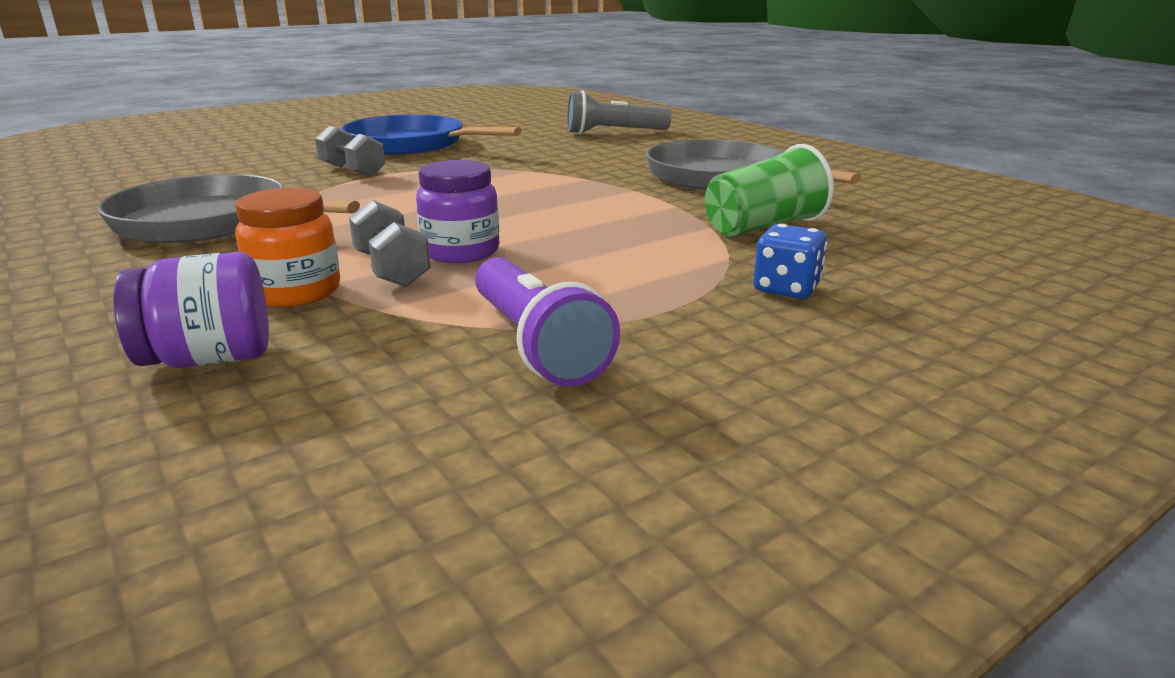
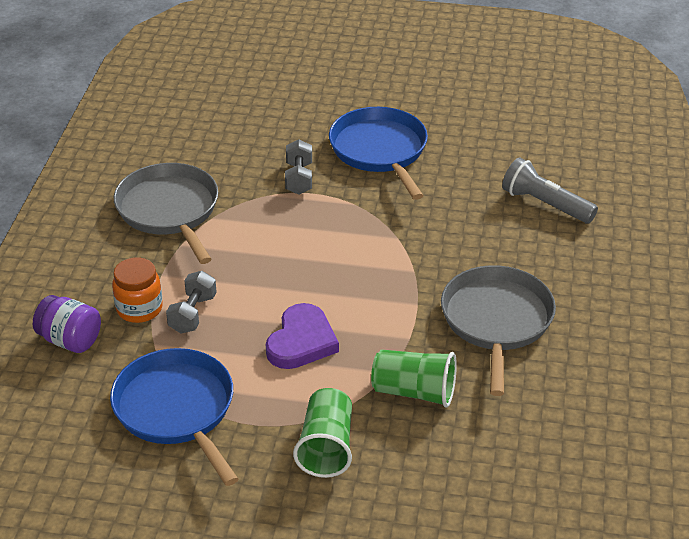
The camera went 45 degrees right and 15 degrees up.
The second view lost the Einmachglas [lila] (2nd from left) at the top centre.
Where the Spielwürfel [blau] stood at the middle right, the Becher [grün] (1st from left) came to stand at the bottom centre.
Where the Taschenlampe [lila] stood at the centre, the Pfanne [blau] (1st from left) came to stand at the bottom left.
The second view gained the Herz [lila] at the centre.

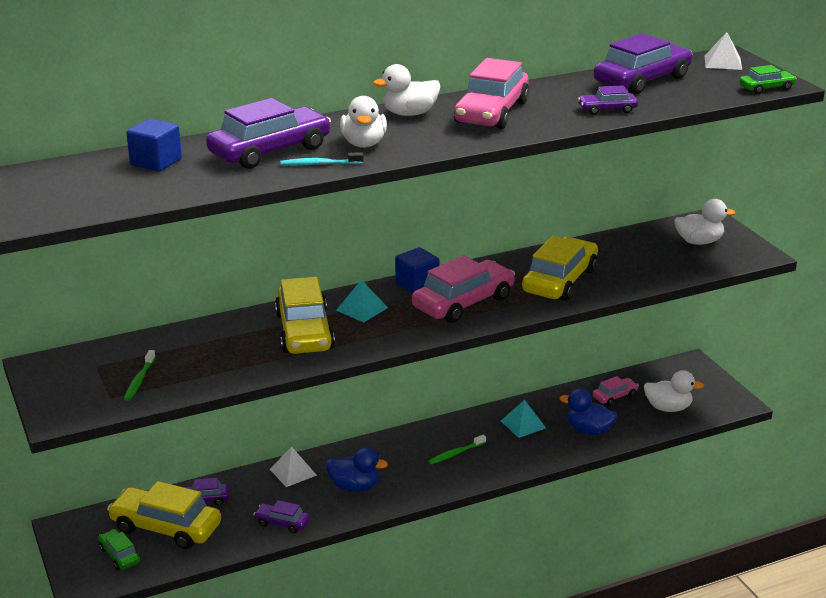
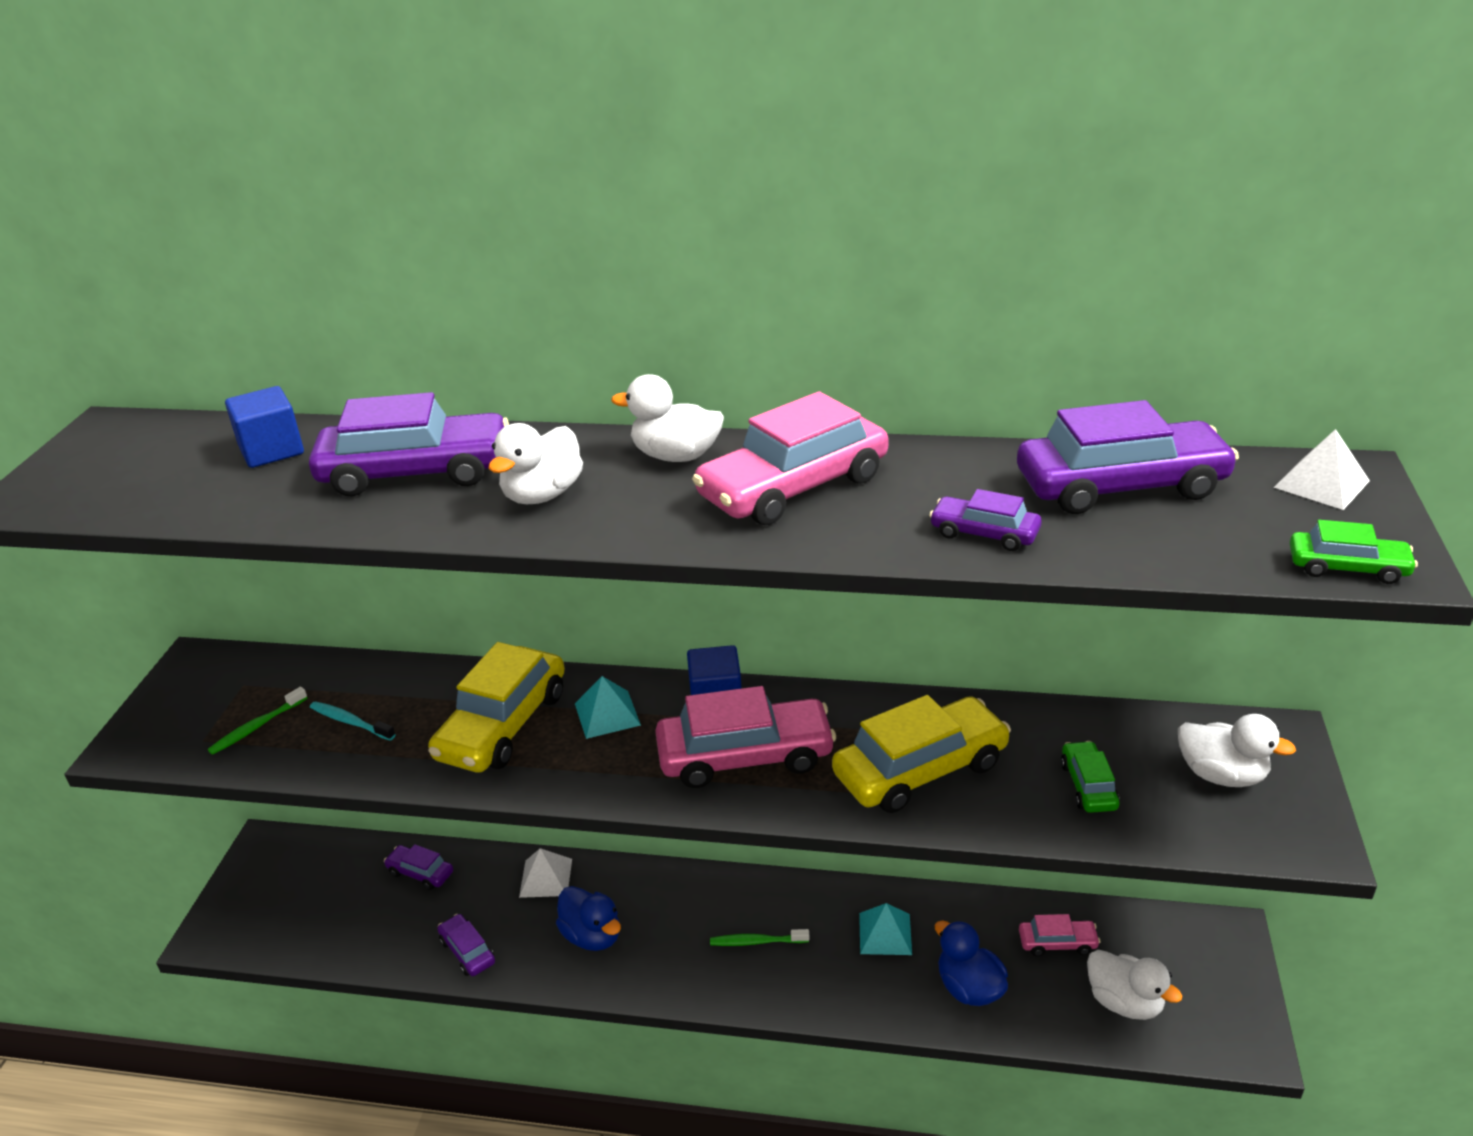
The camera went 35 degrees right and 5 degrees up.
The Zahnbürste [türkis] ended up elsewhere, having gone from the top centre to the middle left.
The second view lost the Auto [gelb] (1st from left) at the bottom left.
The Auto [grün] (1st from left) ended up elsewhere, having gone from the bottom left to the bottom right.

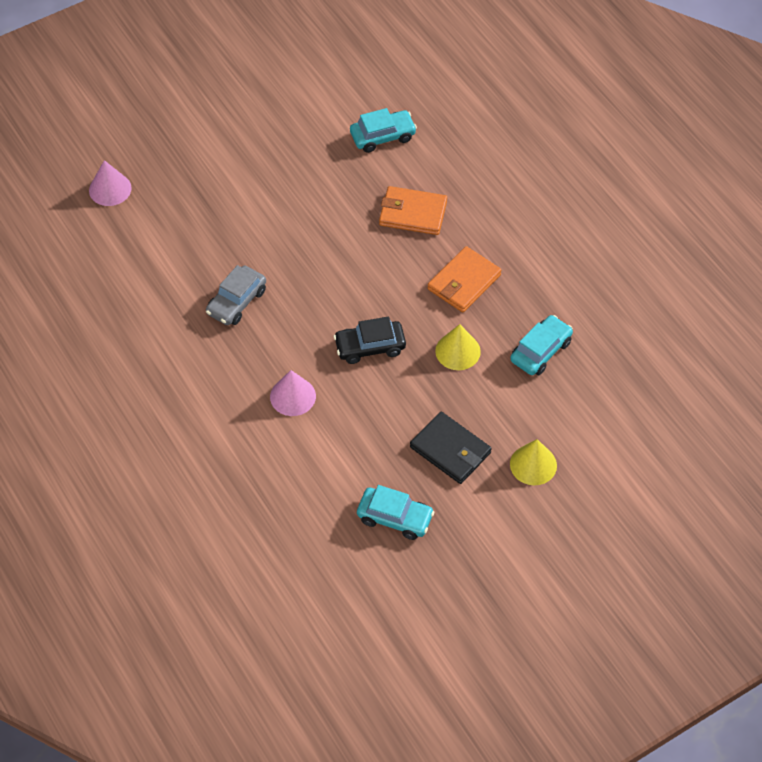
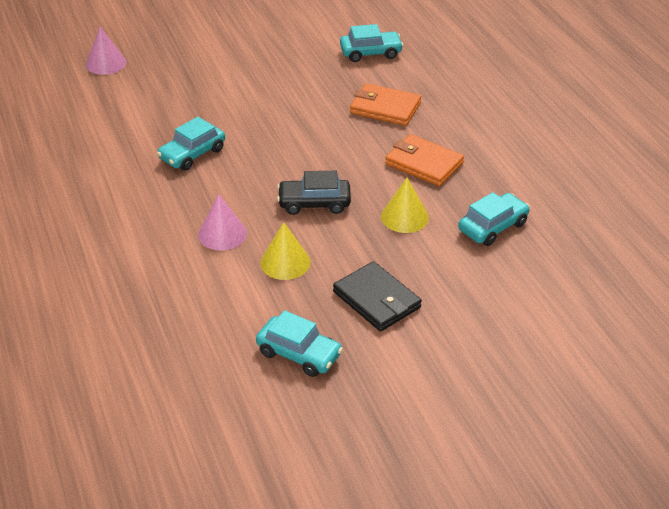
The camera went 10 degrees right and 15 degrees down.
The Geldbörse [orange] (2nd from left) at the centre ended up facing another way, 75 degrees clockwise from before.
What was the Auto [grau] at the middle left turned into the Auto [türkis] (1st from left) at the top left.
The Kegel [gelb] (2nd from left in the first image) ended up elsewhere, having gone from the middle right to the centre.

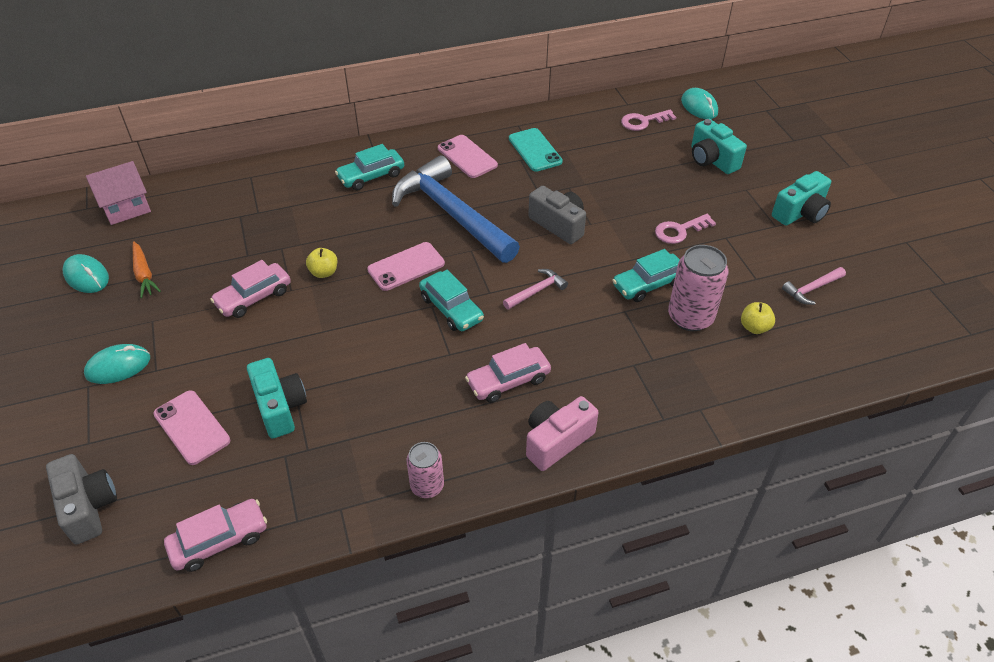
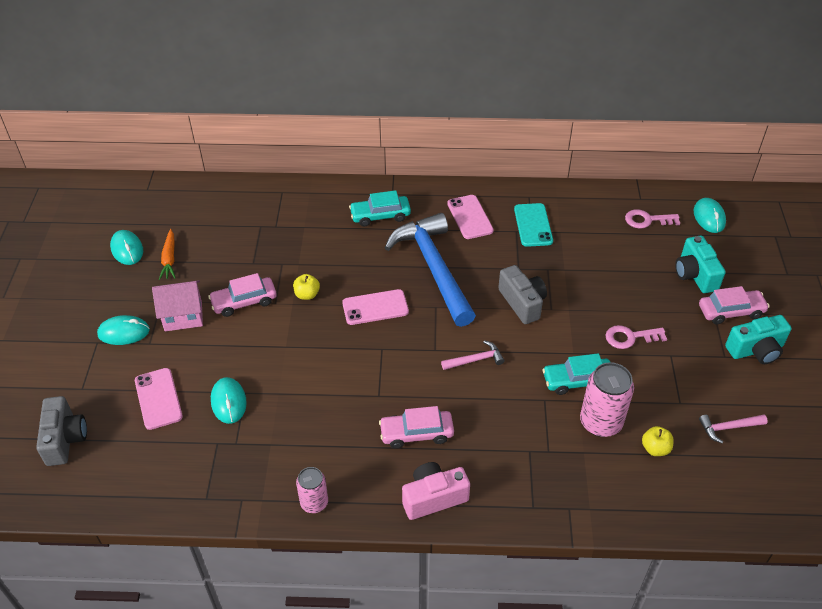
The camera went 20 degrees right and 0 degrees up.
The Haus [rosa] ended up elsewhere, having gone from the top left to the middle left.
The second view lost the Auto [türkis] (2nd from left) at the centre.
Where the Kamera [türkis] (1st from left) stood at the middle left, the Computermaus [türkis] (3rd from left) came to stand at the middle left.
The Auto [rosa] (1st from left in the first image) ended up elsewhere, having gone from the bottom left to the middle right.

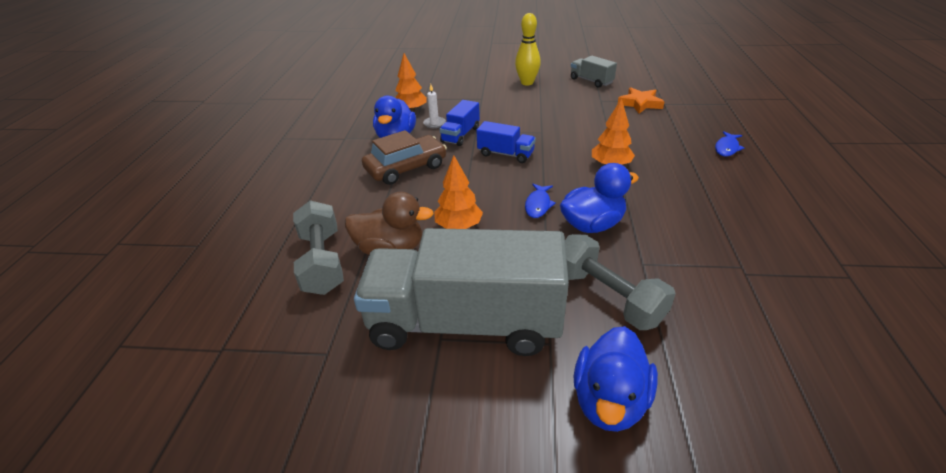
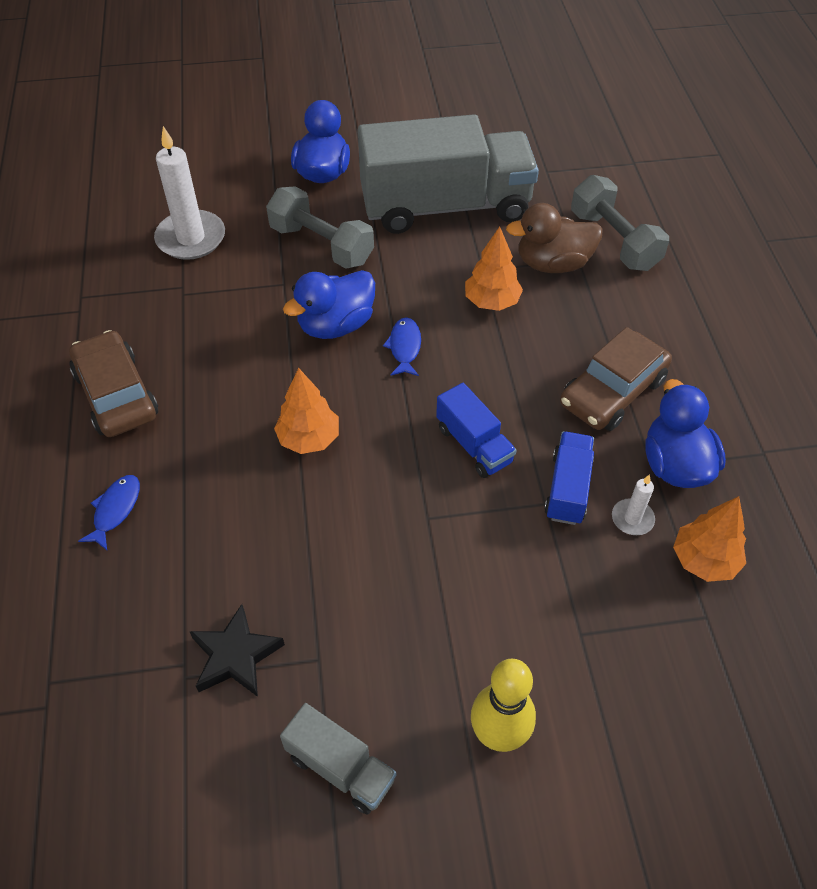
The camera went 165 degrees right and 15 degrees up.
What was the Stern [orange] at the top right turned into the Stern [schwarz] at the bottom left.
The Lastwagen [blau] (2nd from left in the first image) at the top centre ended up facing another way, 135 degrees counterclockwise from before.
The second view gained the Kerze [weiß] (1st from left) at the top left.
The second view gained the Auto [braun] (1st from left) at the middle left.

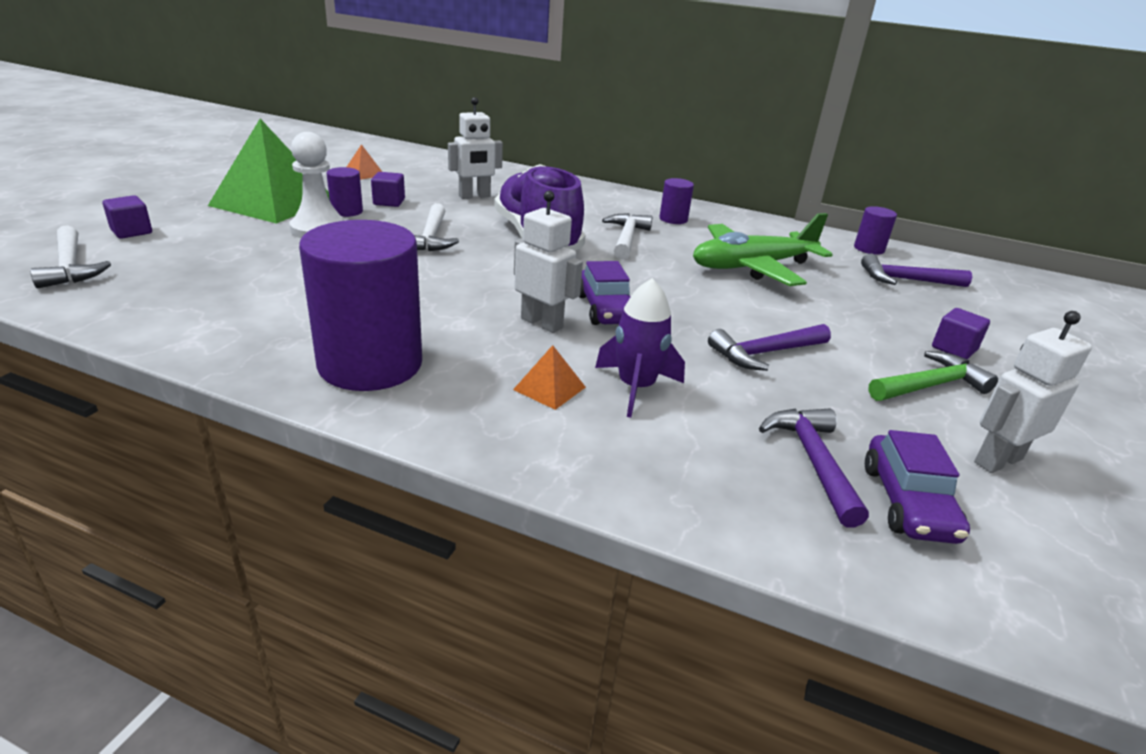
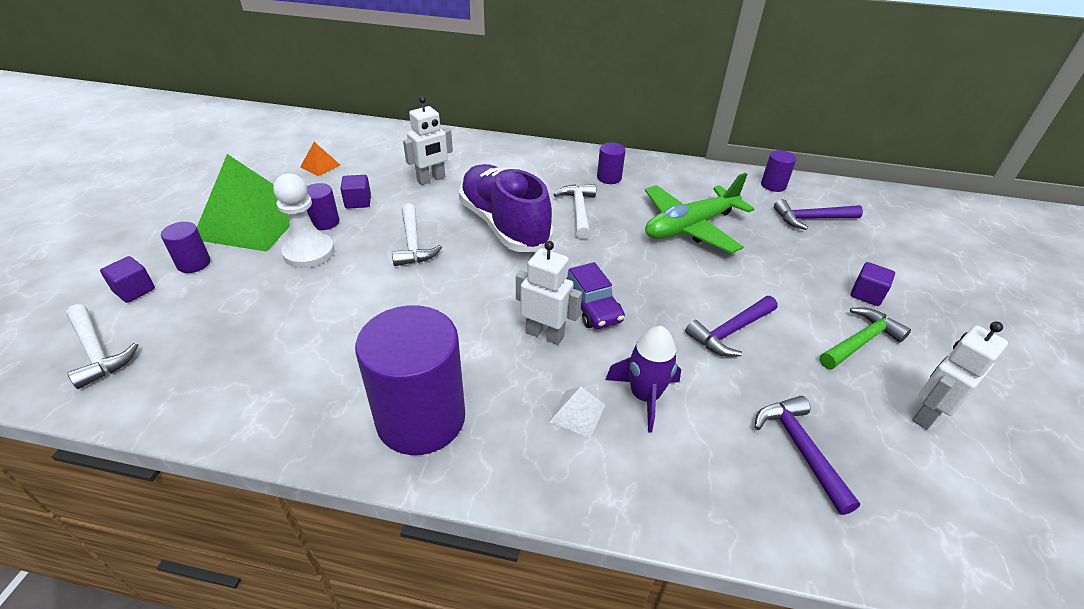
The camera went 10 degrees left and 10 degrees up.
What was the Pyramide [orange] (2nd from left) at the centre turned into the Pyramide [weiß] at the bottom centre.
The second view lost the Auto [lila] (2nd from left) at the middle right.
The second view gained the Vollzylinder [lila] (1st from left) at the middle left.

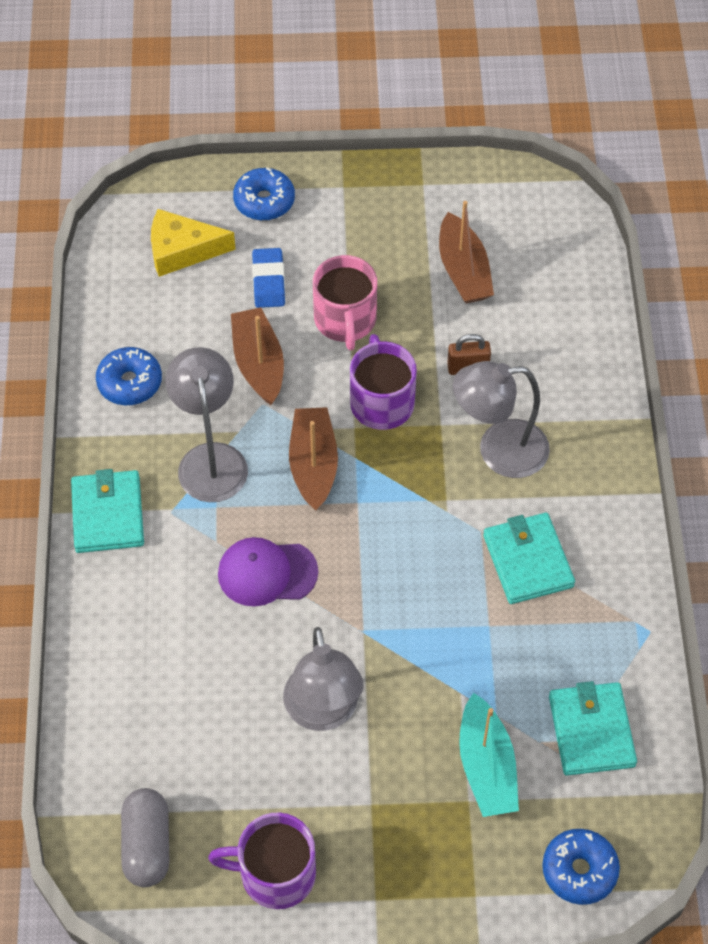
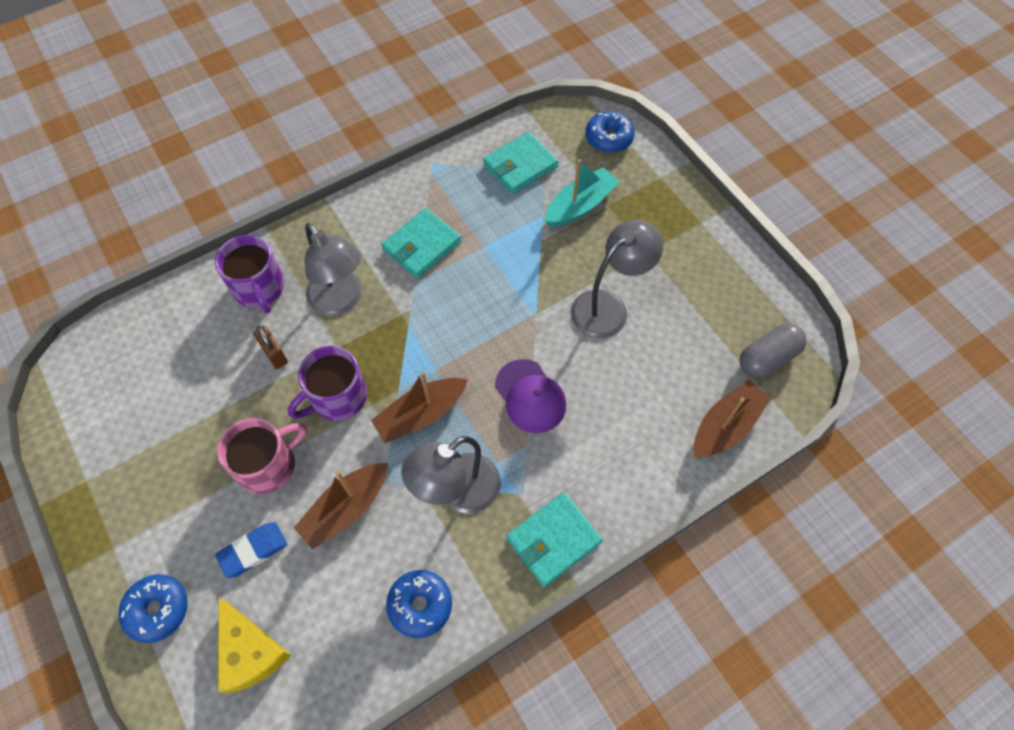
The camera went 120 degrees left and 5 degrees up.
The Boot [braun] (3rd from left) ended up elsewhere, having gone from the top centre to the middle right.
The Tasse [lila] (1st from left) ended up elsewhere, having gone from the bottom centre to the middle left.

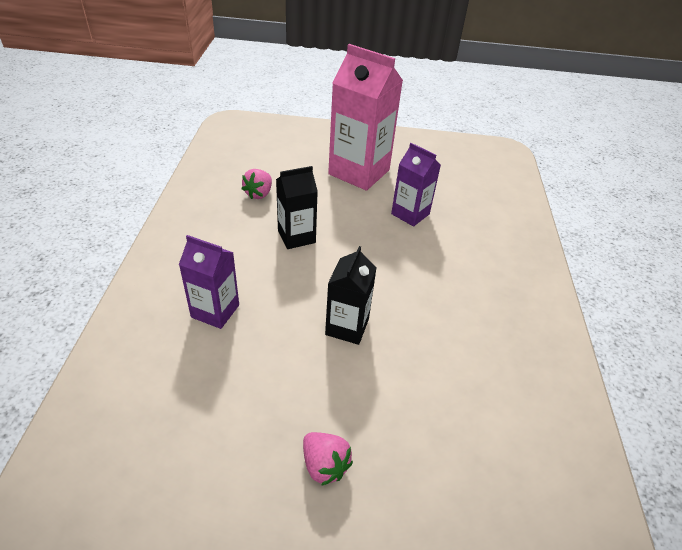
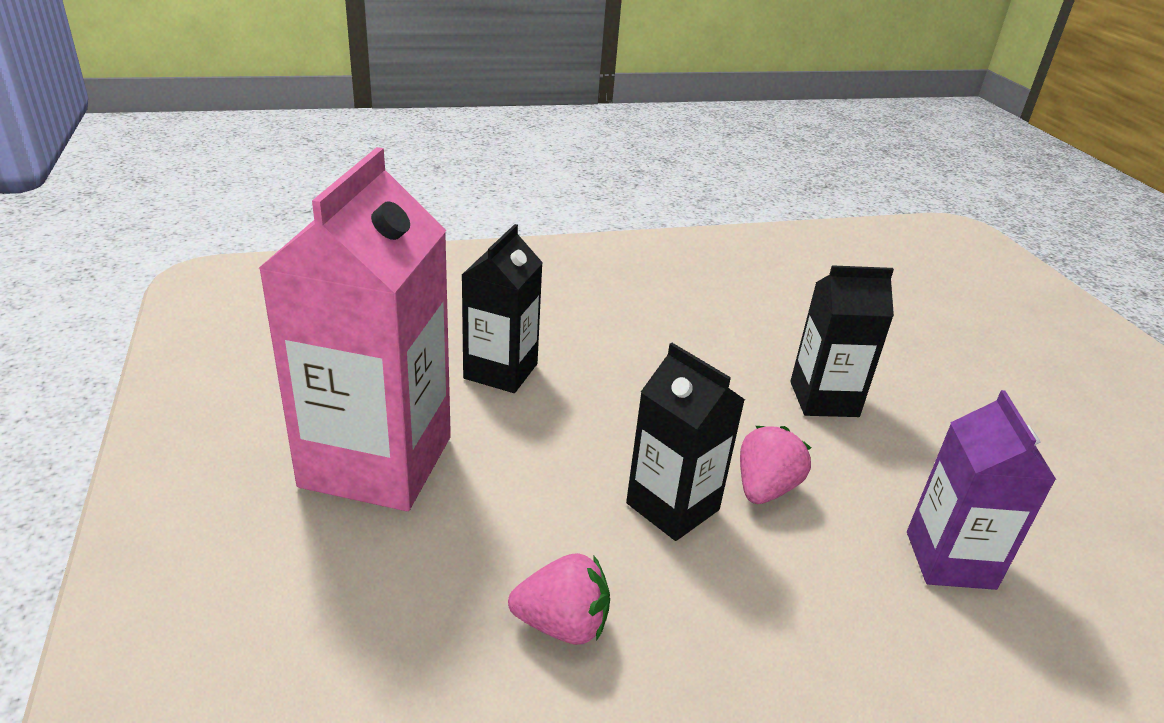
The camera went 110 degrees left and 10 degrees down.
What was the Getränkekarton [lila] (2nd from left) at the centre turned into the Getränkekarton [schwarz] (1st from left) at the centre.
The Erdbeere [rosa] (2nd from left) ended up elsewhere, having gone from the bottom centre to the centre.

